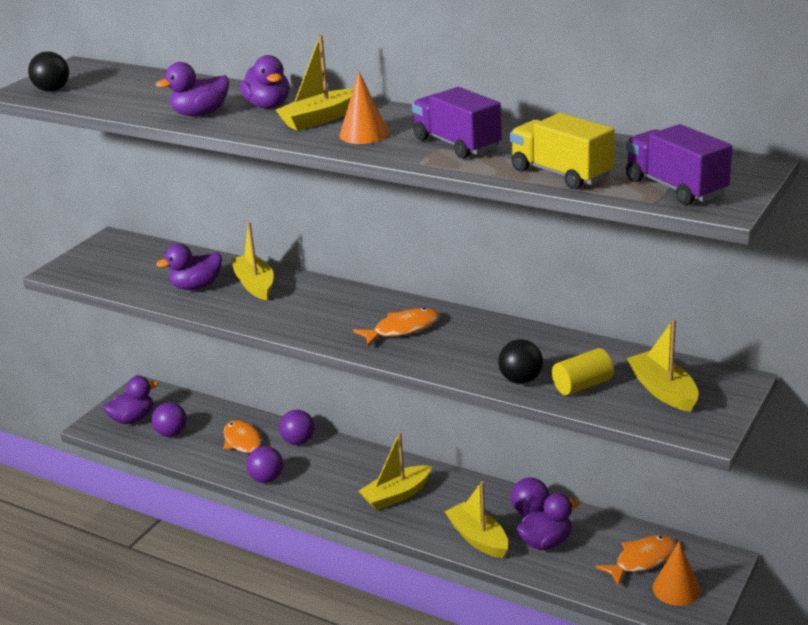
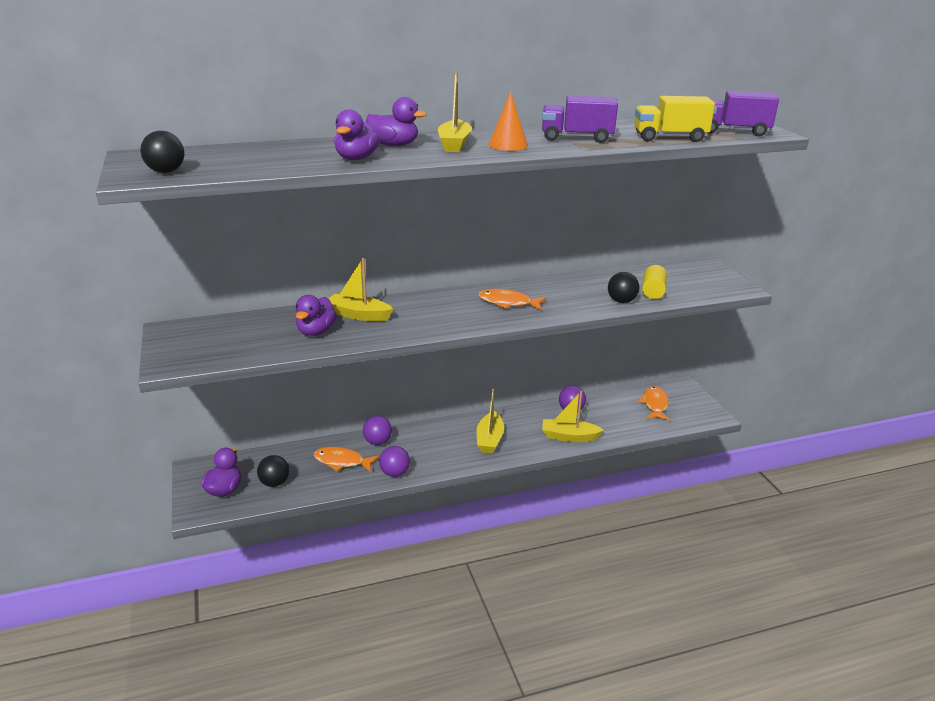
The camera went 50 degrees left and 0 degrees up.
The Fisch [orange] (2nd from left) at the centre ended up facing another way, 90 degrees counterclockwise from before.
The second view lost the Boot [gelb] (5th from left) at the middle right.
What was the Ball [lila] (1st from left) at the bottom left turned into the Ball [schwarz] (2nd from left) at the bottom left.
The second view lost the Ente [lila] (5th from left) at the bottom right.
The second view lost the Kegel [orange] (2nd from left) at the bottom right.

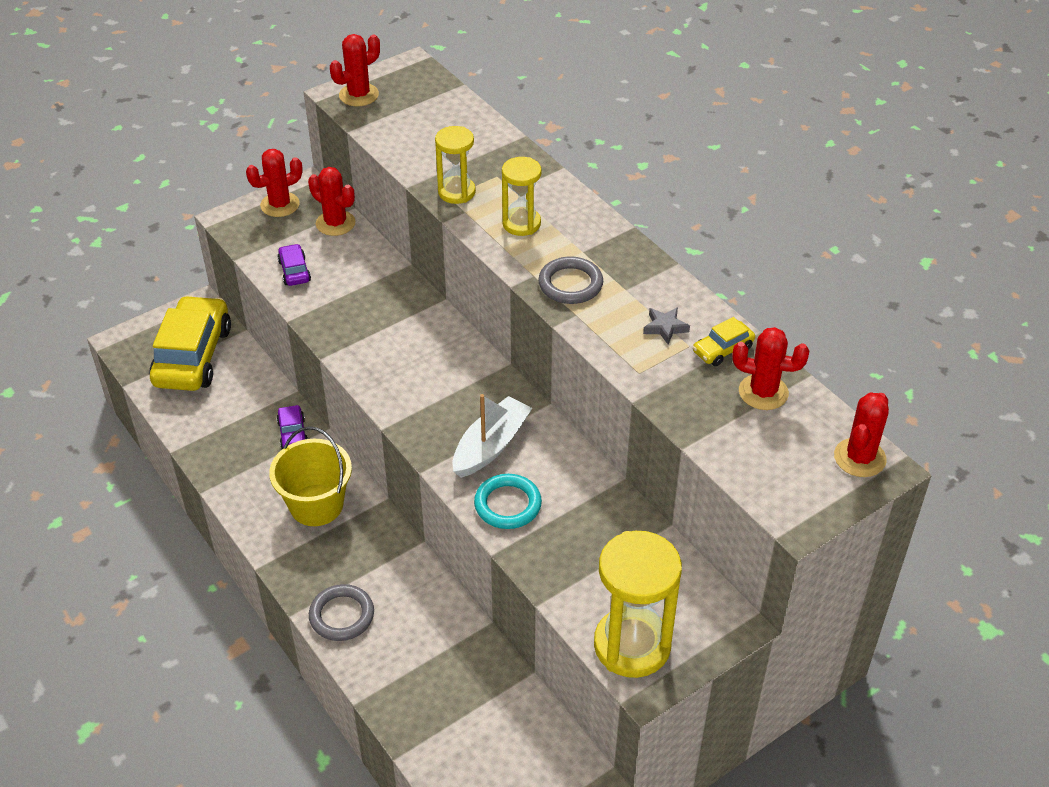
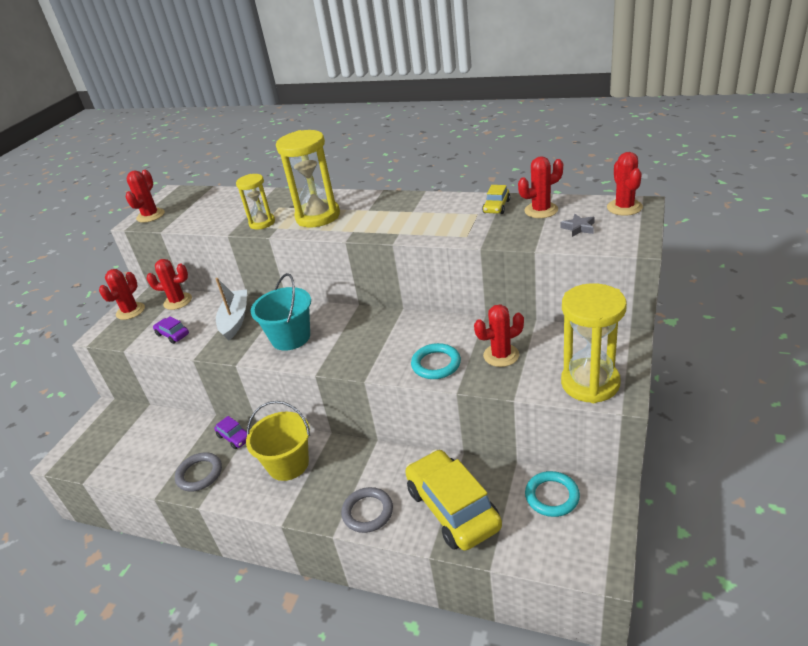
The camera went 30 degrees left and 10 degrees down.
The size of the Sanduhr [gelb] (2nd from left) at the top centre changed by a factor of 1.70.
The Ring [grau] (2nd from left in the first image) ended up elsewhere, having gone from the centre to the bottom left.
The Auto [gelb] (1st from left) ended up elsewhere, having gone from the middle left to the bottom centre.
The Stern [grau] ended up elsewhere, having gone from the centre to the middle right.
The Boot [weiß] ended up elsewhere, having gone from the centre to the middle left.
The second view gained the Eimer [türkis] at the centre.
The second view gained the Kaktus [rot] (4th from left) at the centre.
The second view gained the Ring [türkis] (2nd from left) at the bottom right.

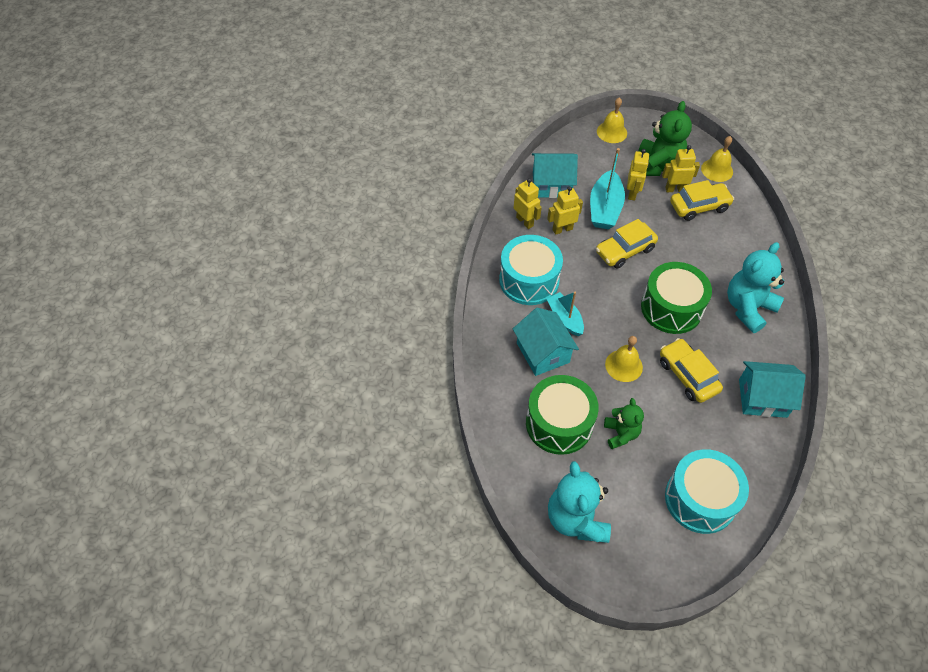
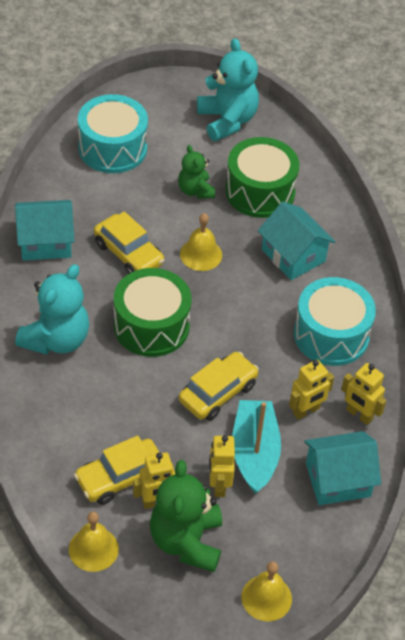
The camera went 165 degrees right and 5 degrees down.
The second view lost the Boot [türkis] (1st from left) at the centre.

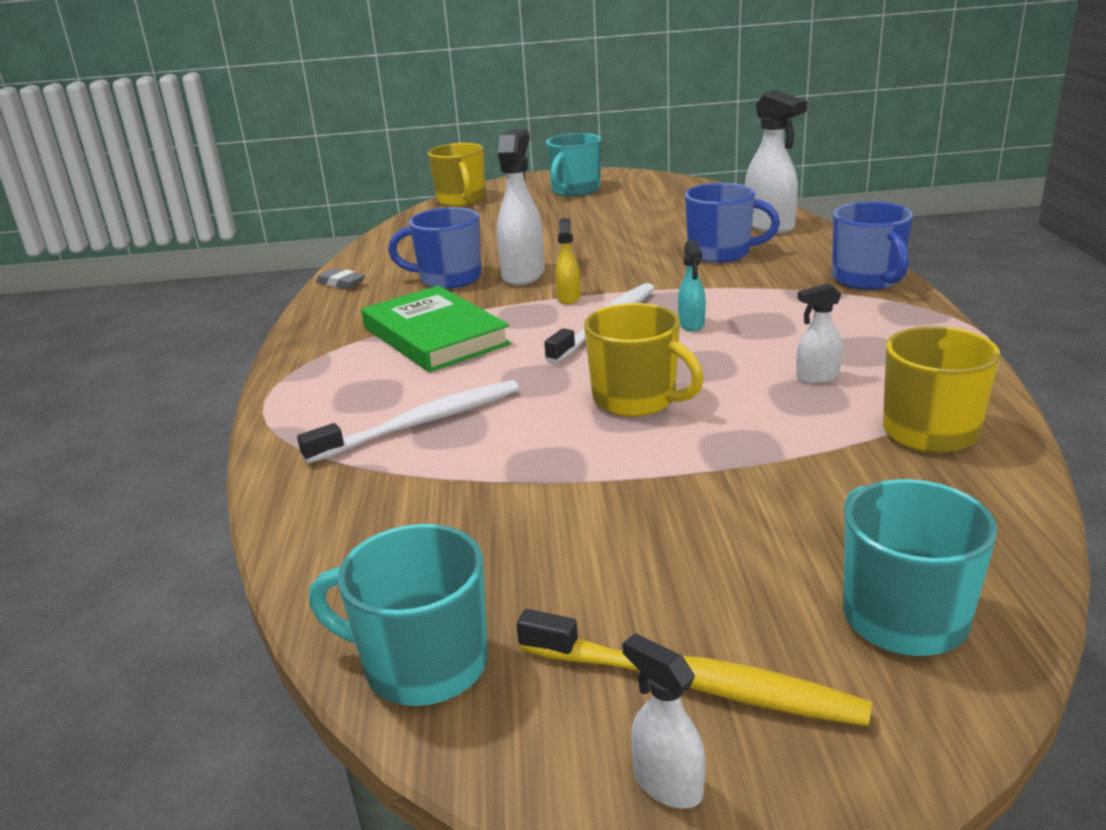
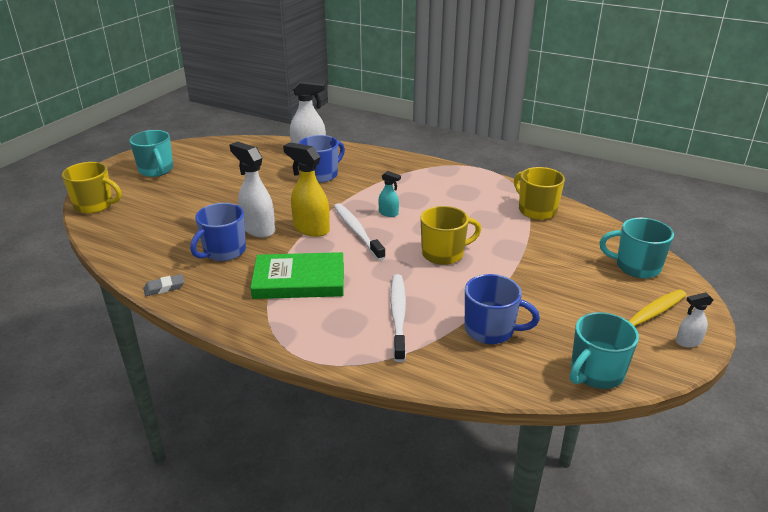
The camera went 60 degrees left and 5 degrees up.
The Tasse [blau] (3rd from left) ended up elsewhere, having gone from the top right to the centre.
The size of the Sprühflasche [gelb] at the top centre changed by a factor of 1.90.
The second view lost the Sprühflasche [weiß] (4th from left) at the middle right.

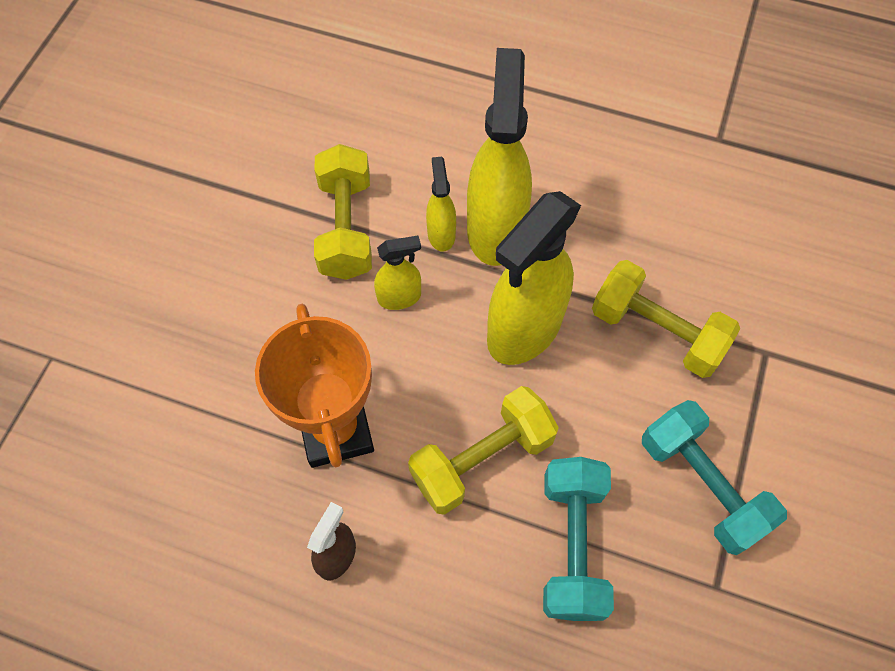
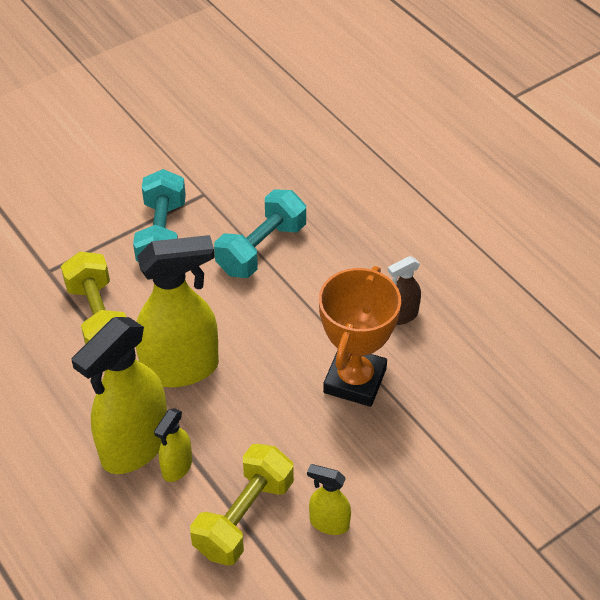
The camera went 145 degrees left and 15 degrees down.
The Sprühflasche [gelb] (1st from left in the first image) ended up elsewhere, having gone from the centre to the bottom centre.
The second view lost the Hantel [gelb] (2nd from left) at the bottom centre.

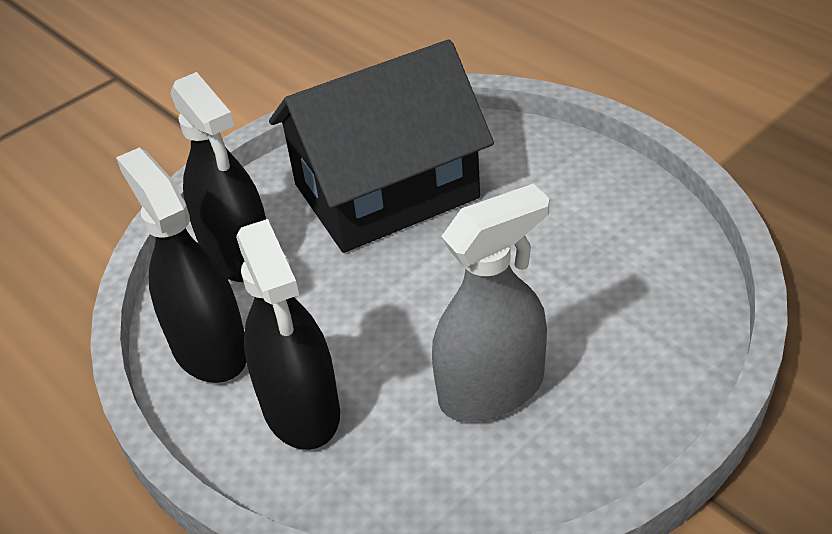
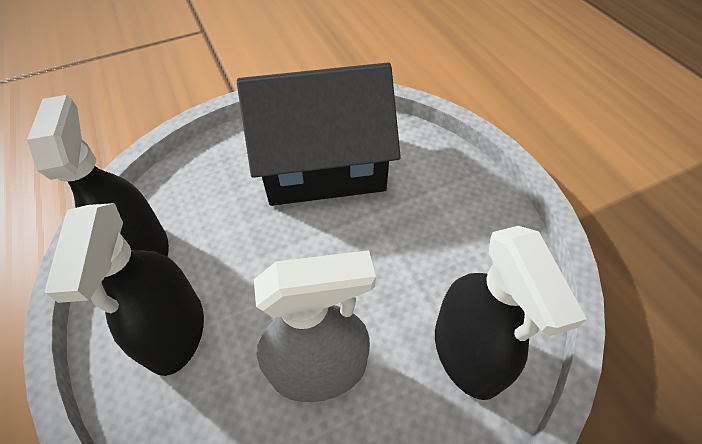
The camera went 15 degrees right and 10 degrees up.
The Sprühflasche [schwarz] (2nd from left in the first image) ended up elsewhere, having gone from the top left to the bottom right.

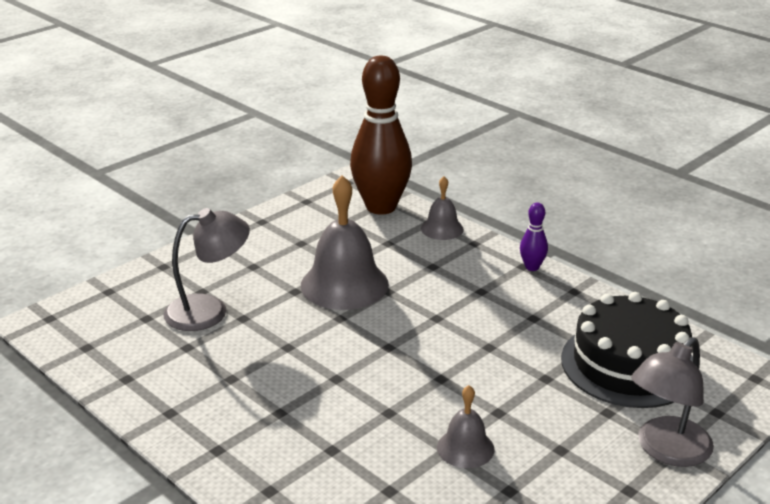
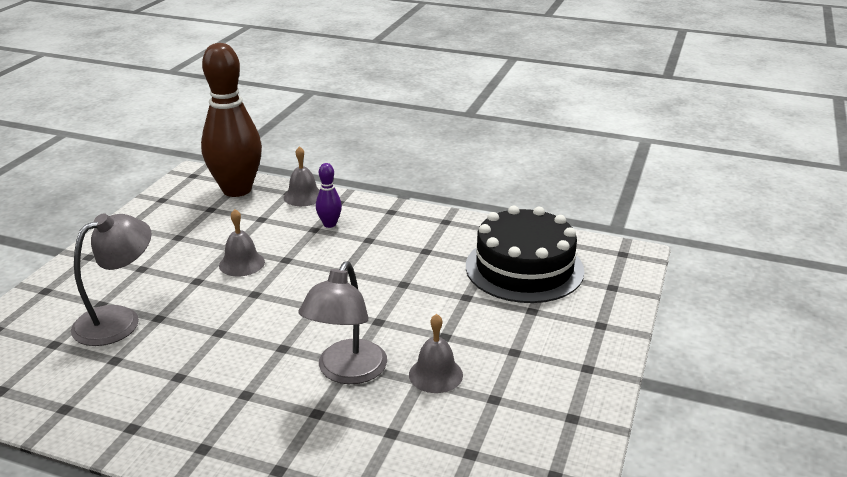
The camera went 25 degrees left and 0 degrees up.
The size of the Glocke [grau] (1st from left) at the centre changed by a factor of 0.53.
The Bowlingkegel [lila] ended up elsewhere, having gone from the middle right to the centre.
The Lampe [grau] (2nd from left) ended up elsewhere, having gone from the bottom right to the bottom centre.

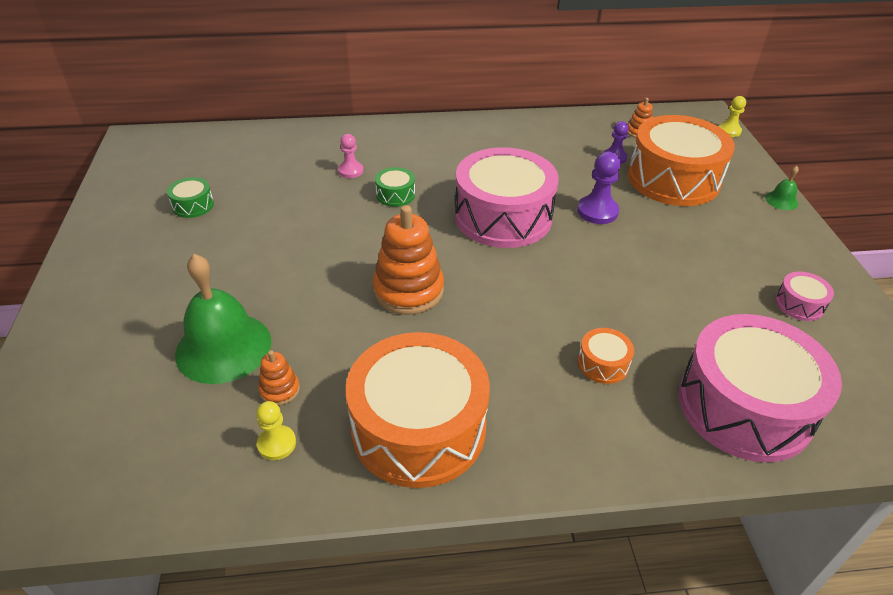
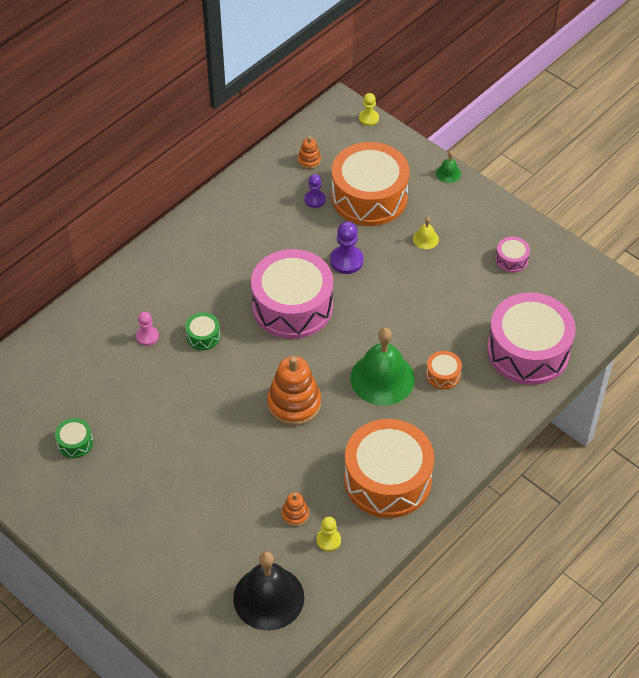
The camera went 40 degrees left and 10 degrees up.
The Glocke [grün] (1st from left) ended up elsewhere, having gone from the middle left to the centre.
The second view gained the Glocke [gelb] at the middle right.
The second view gained the Glocke [schwarz] at the bottom centre.

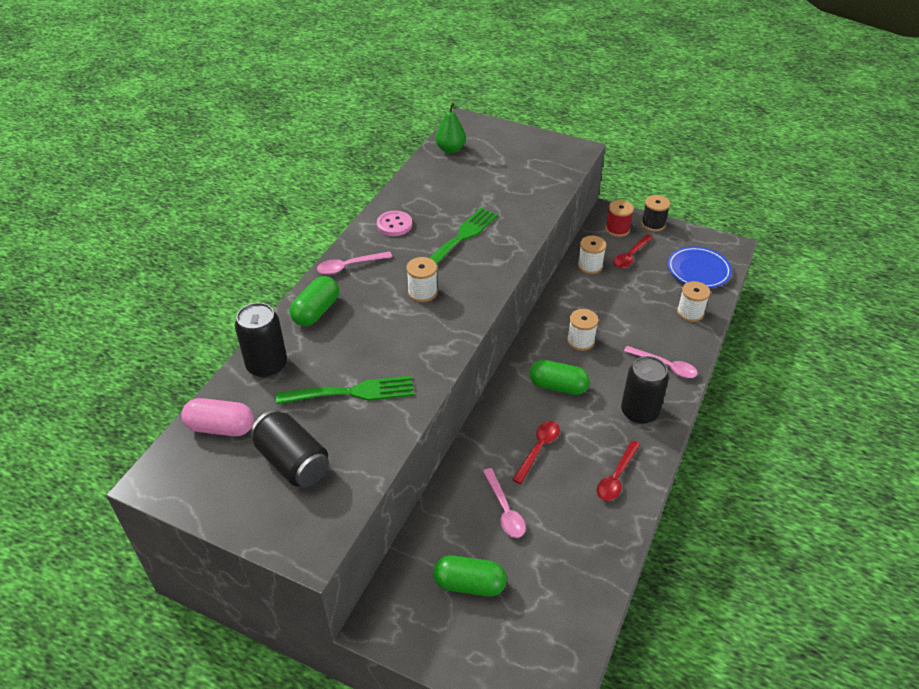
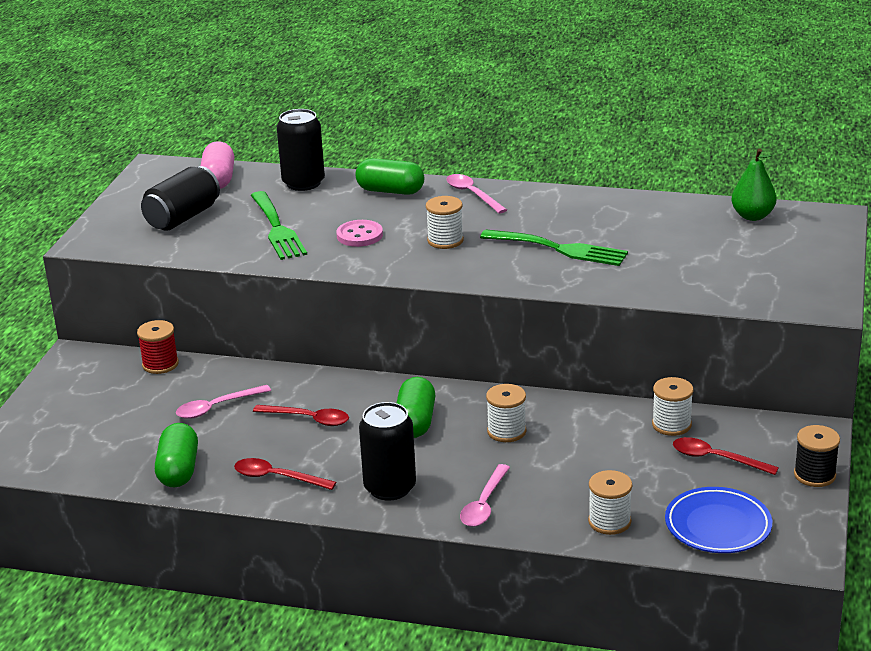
The camera went 80 degrees right and 15 degrees down.
The Garnrolle [rot] ended up elsewhere, having gone from the top right to the middle left.
The Knopf [rosa] ended up elsewhere, having gone from the top centre to the centre.
The Kapsel [grün] (2nd from left in the first image) ended up elsewhere, having gone from the bottom centre to the bottom left.

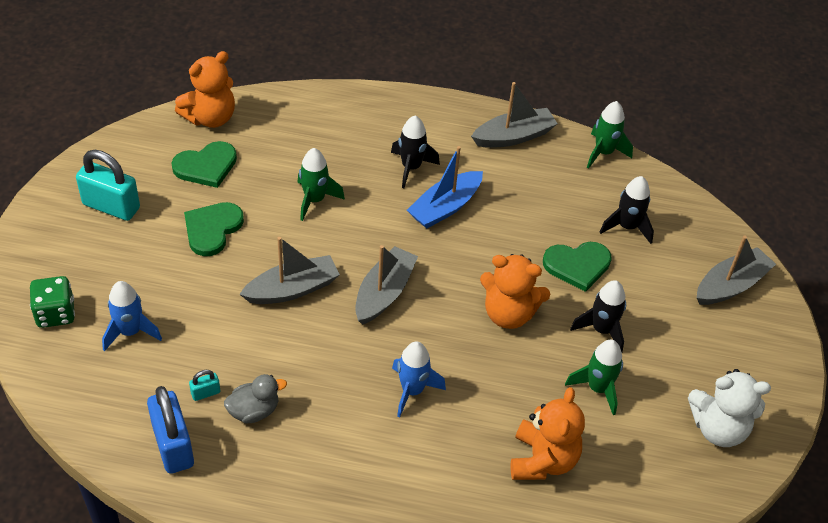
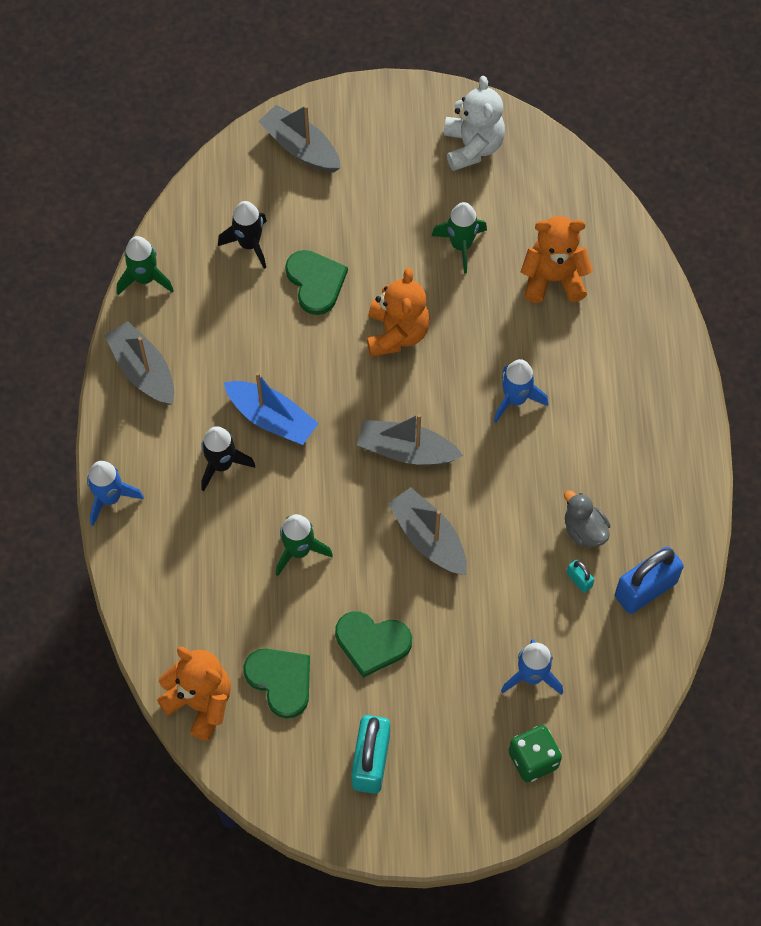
The camera went 100 degrees left and 15 degrees up.
The second view lost the Rakete [schwarz] (2nd from left) at the middle right.
The second view gained the Rakete [blau] (1st from left) at the middle left.

